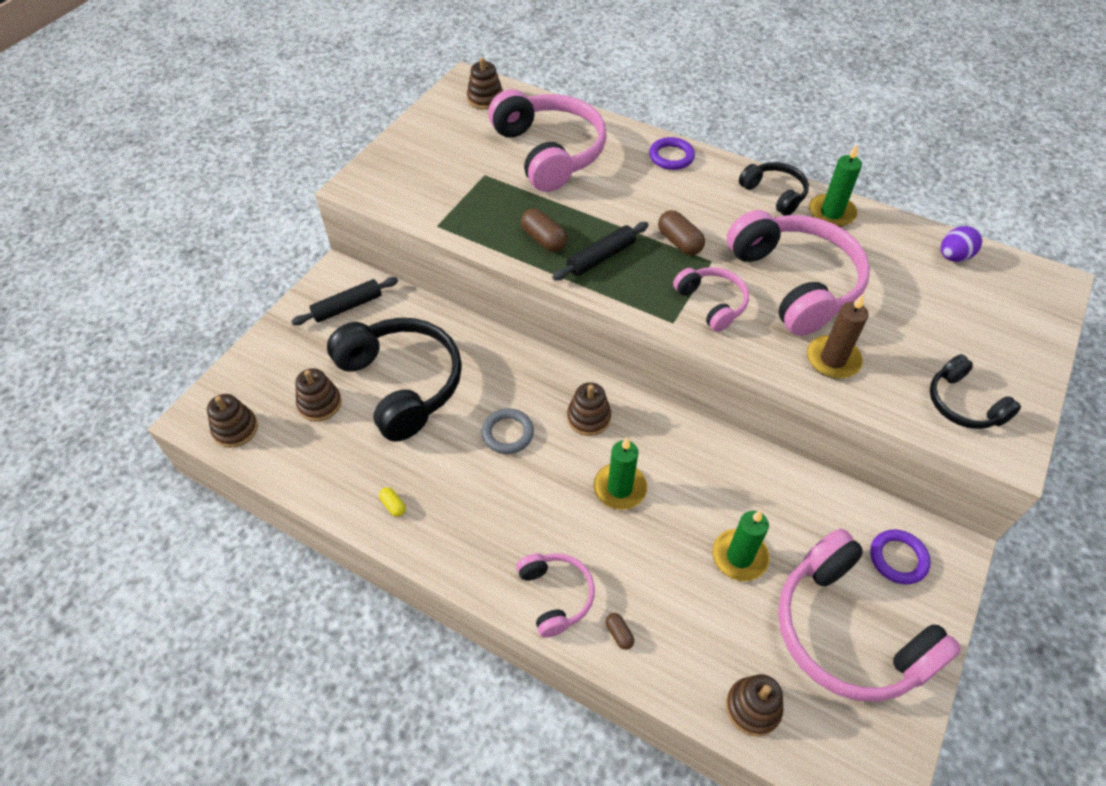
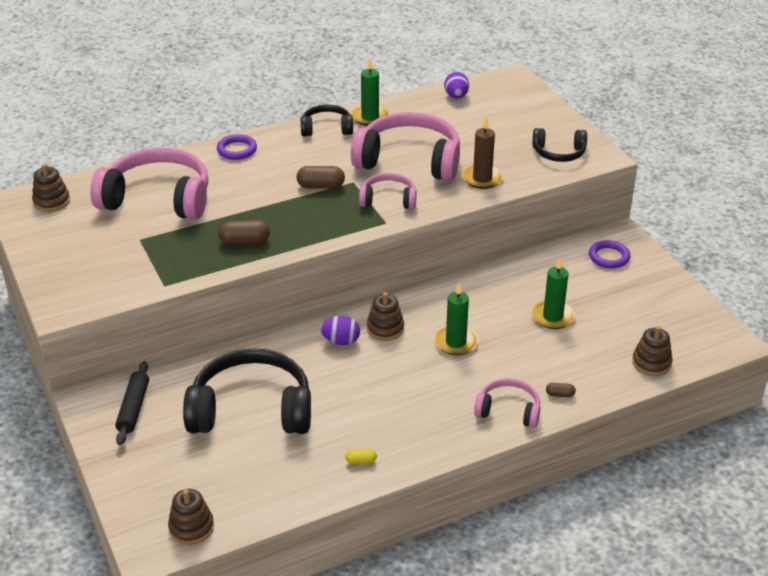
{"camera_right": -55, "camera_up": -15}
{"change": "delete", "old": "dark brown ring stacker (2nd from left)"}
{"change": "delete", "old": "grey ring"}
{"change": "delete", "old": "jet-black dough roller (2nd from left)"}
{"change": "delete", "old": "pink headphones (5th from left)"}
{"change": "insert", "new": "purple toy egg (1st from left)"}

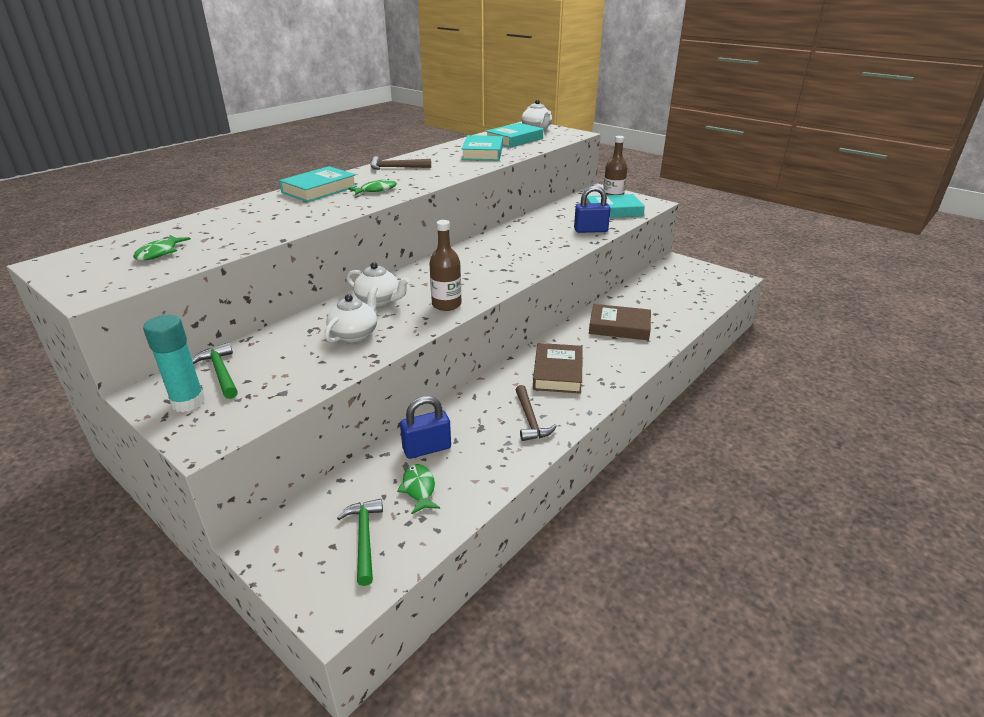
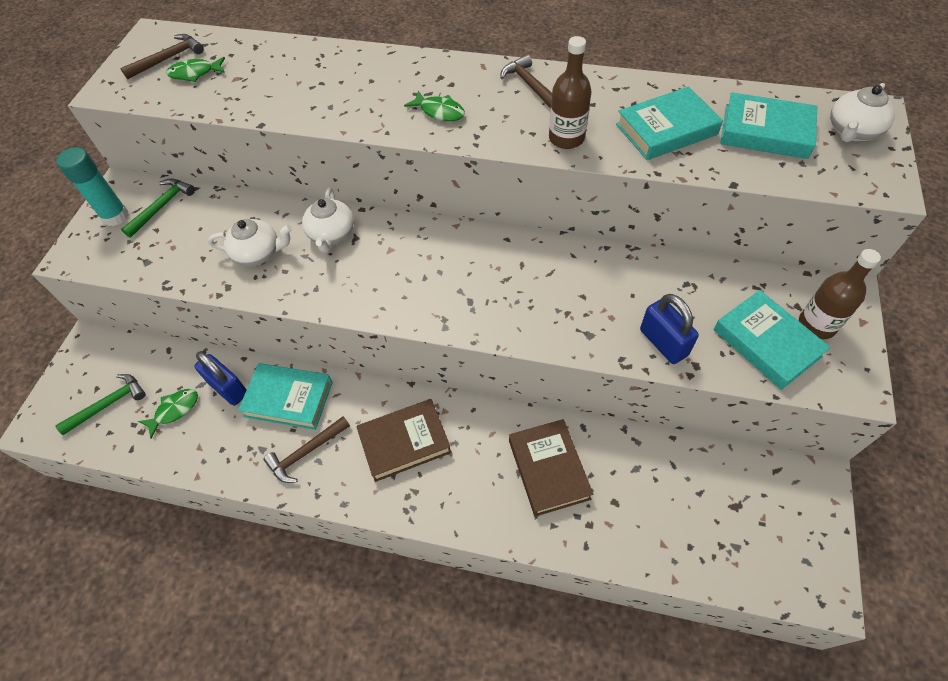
{"camera_right": 65, "camera_up": 25}
{"change": "insert", "new": "dark brown hammer (1st from left)"}
{"change": "move", "old": "turquoise hardback (1st from left)"}
{"change": "move", "old": "dark brown flask (1st from left)"}

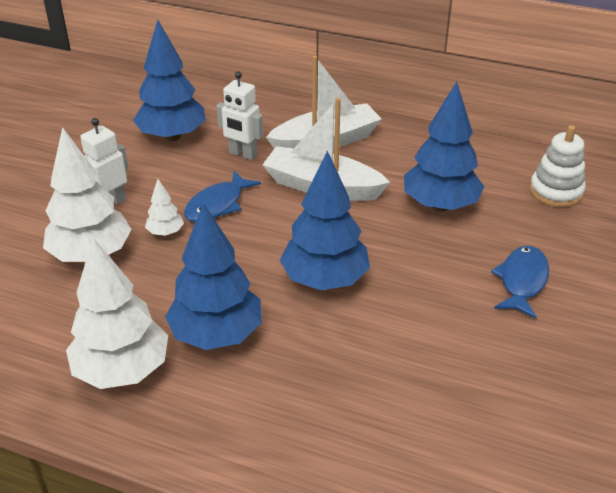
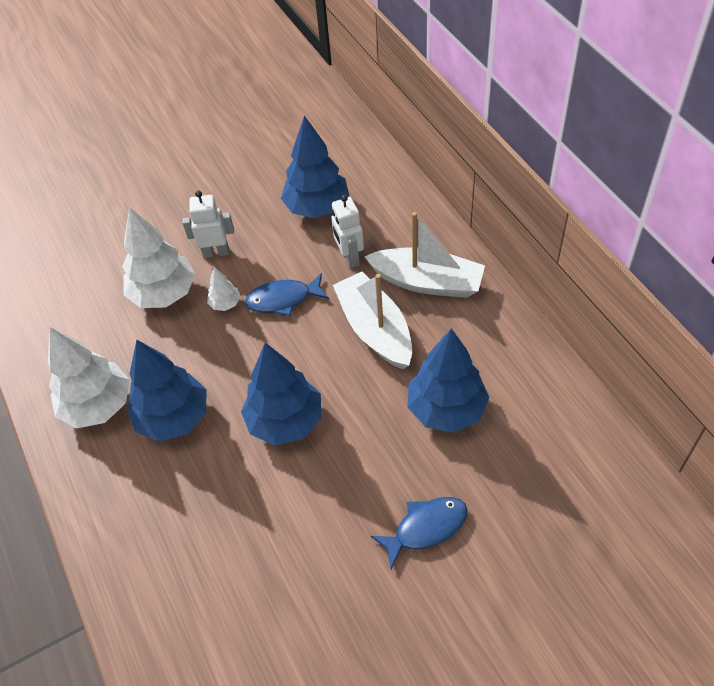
{"camera_right": 45, "camera_up": 15}
{"change": "delete", "old": "pure white ring stacker"}

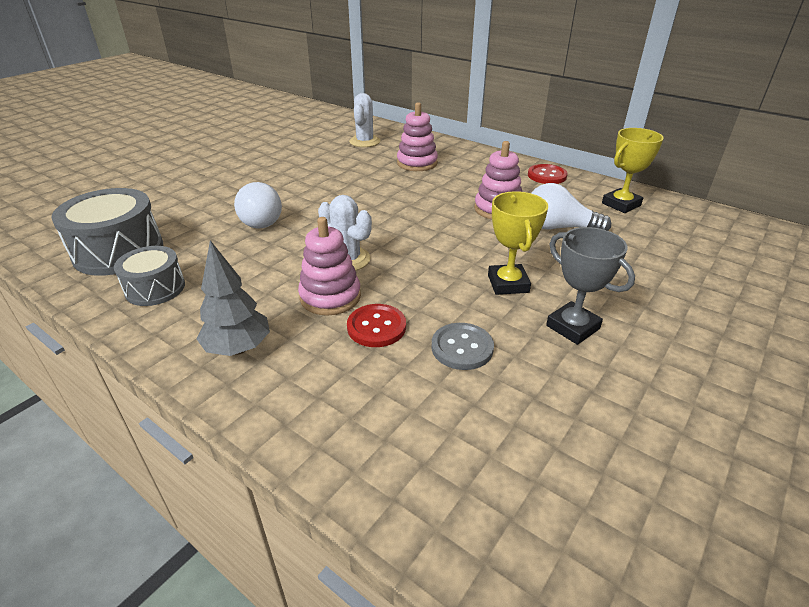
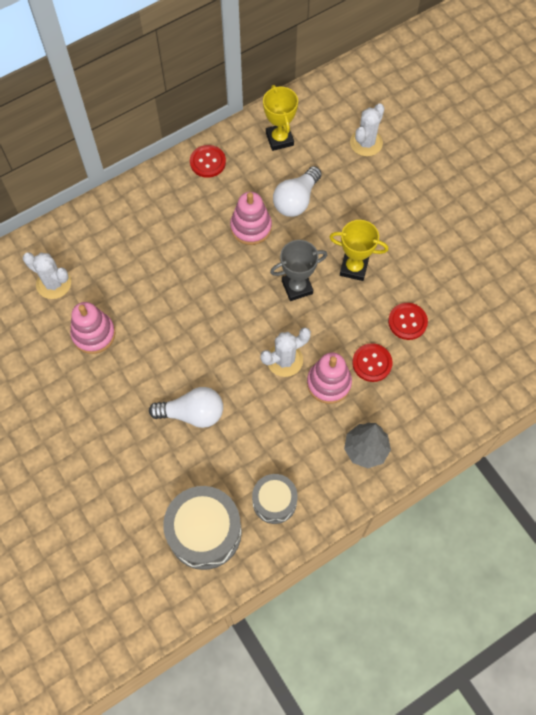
{"camera_right": -70, "camera_up": 30}
{"change": "insert", "new": "pure white cactus (3rd from left)"}
{"change": "move", "old": "pink ring stacker (2nd from left in the first image)", "new": "pink ring stacker (1st from left)"}
{"change": "move", "old": "grey award cup"}
{"change": "recolor", "old": "grey sewing button", "new": "crimson sewing button (3rd from left)"}

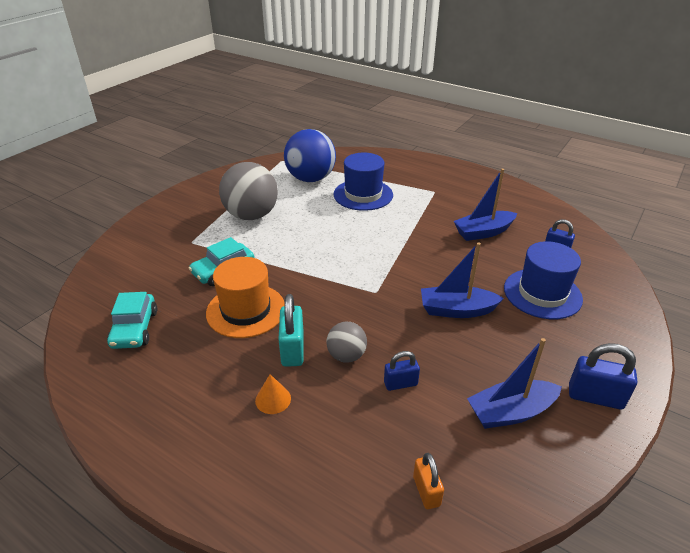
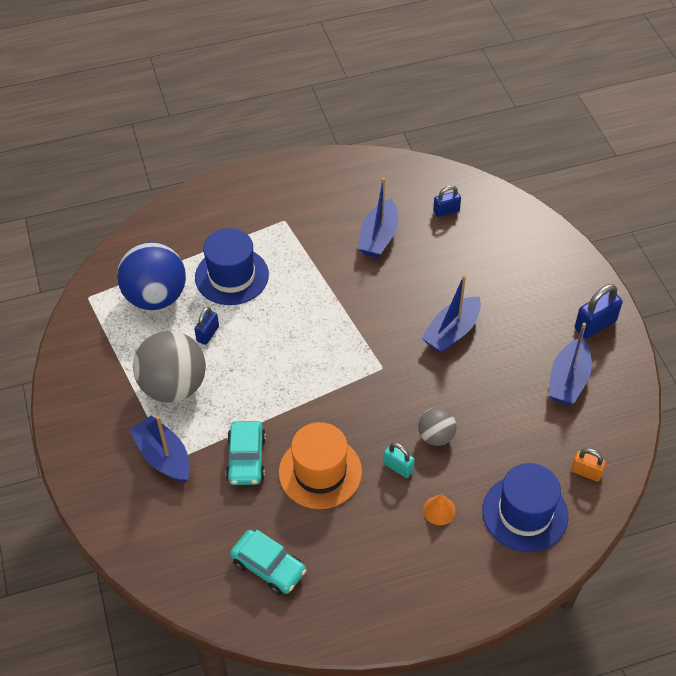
{"camera_right": -50, "camera_up": 15}
{"change": "insert", "new": "blue toy boat (1st from left)"}
{"change": "move", "old": "blue small lock (1st from left)"}
{"change": "move", "old": "blue hat (2nd from left)"}
{"change": "resize", "old": "turquoise small lock", "factor": 0.64}

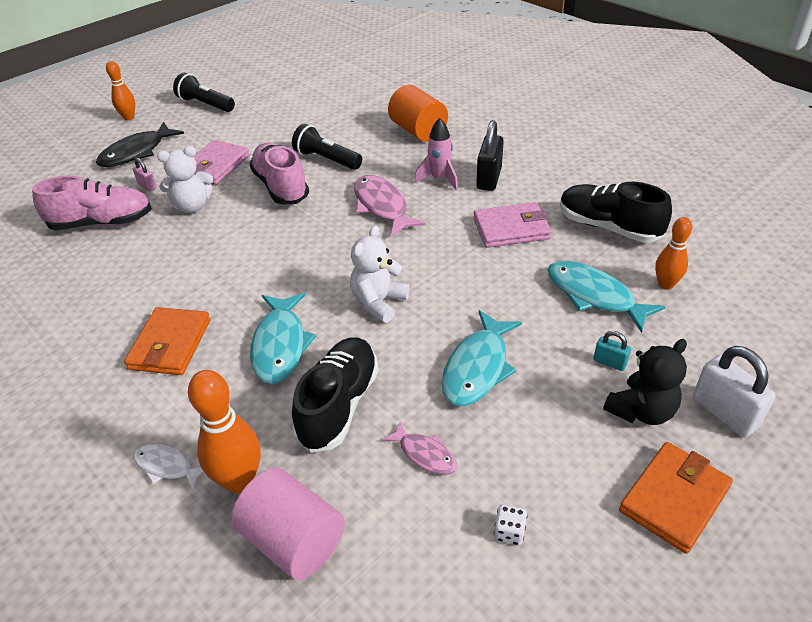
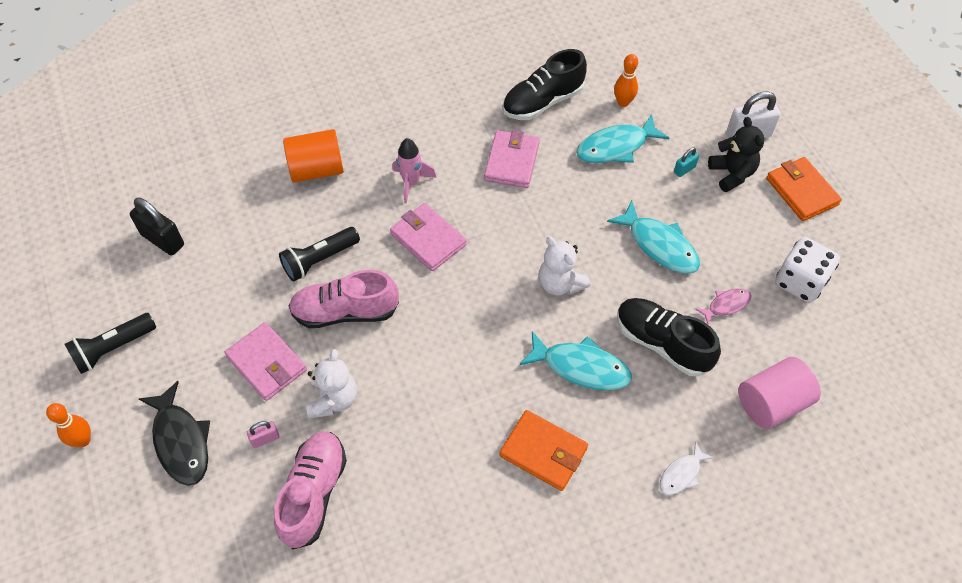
{"camera_right": -70, "camera_up": 15}
{"change": "delete", "old": "orange-coloured skittle (2nd from left)"}
{"change": "move", "old": "jet-black small lock"}
{"change": "replace", "old": "pink toy fish (1st from left)", "new": "pink billfold (2nd from left)"}
{"change": "resize", "old": "pure white game die", "factor": 2.34}

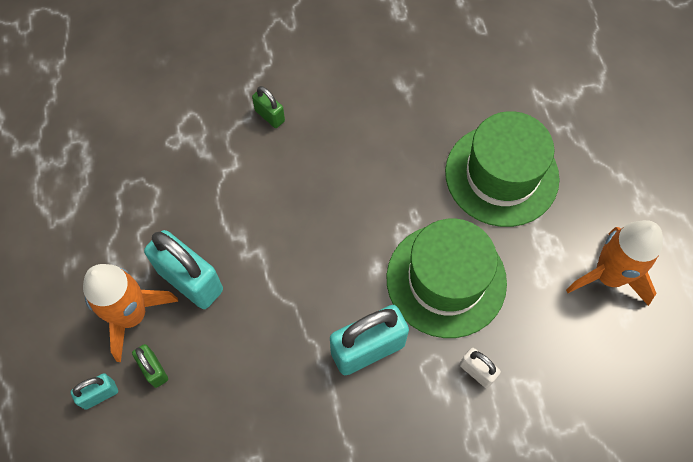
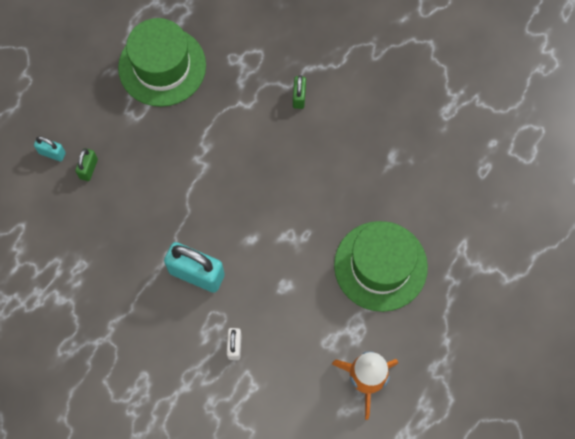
{"camera_right": 50, "camera_up": 5}
{"change": "delete", "old": "orange-coloured spaceship (1st from left)"}
{"change": "delete", "old": "turquoise small lock (2nd from left)"}
{"change": "move", "old": "emerald hat (1st from left)"}

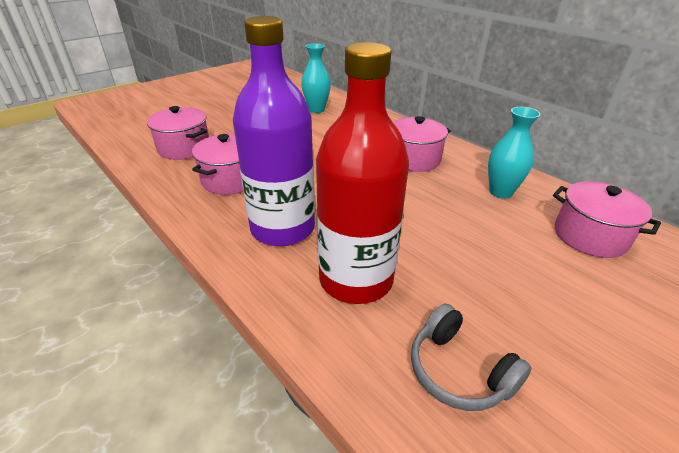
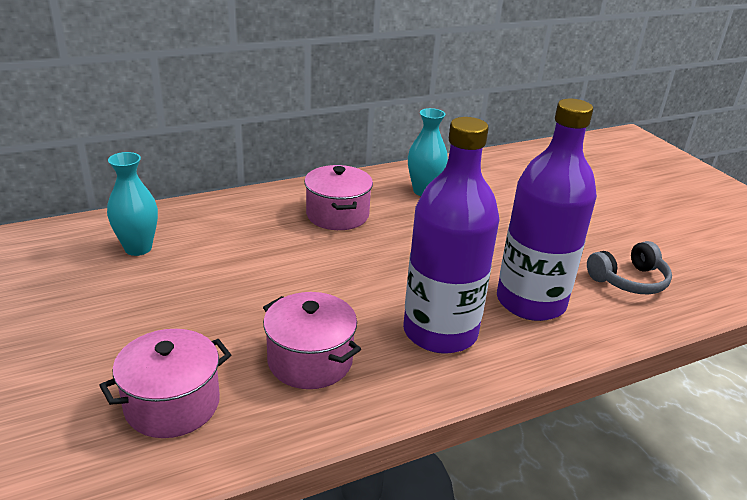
{"camera_right": -75, "camera_up": -5}
{"change": "delete", "old": "pink stockpot (4th from left)"}
{"change": "recolor", "old": "crimson flask", "new": "purple flask (2nd from left)"}

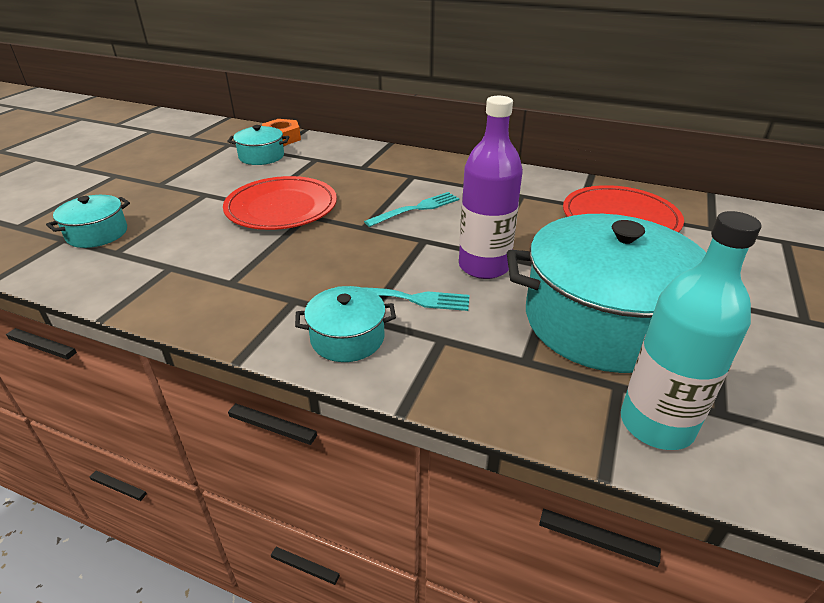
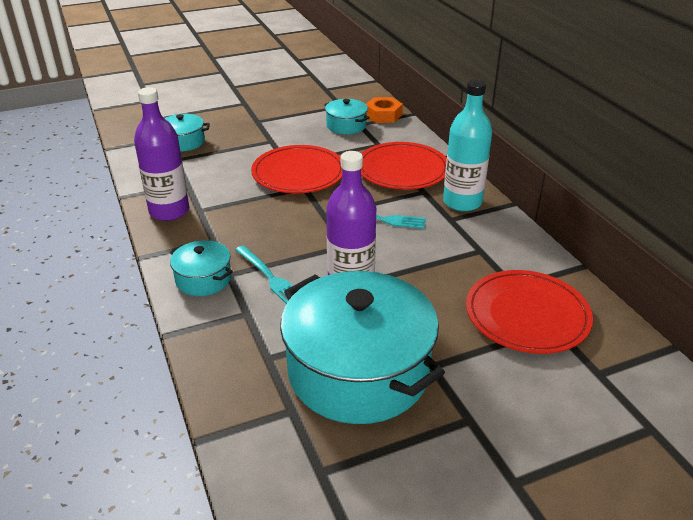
{"camera_right": 45, "camera_up": 0}
{"change": "insert", "new": "purple flask (1st from left)"}
{"change": "insert", "new": "crimson plate (2nd from left)"}
{"change": "move", "old": "turquoise flask"}

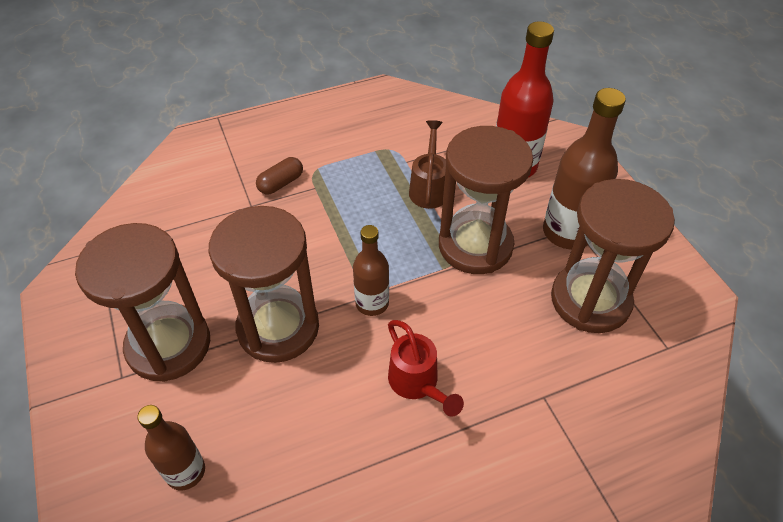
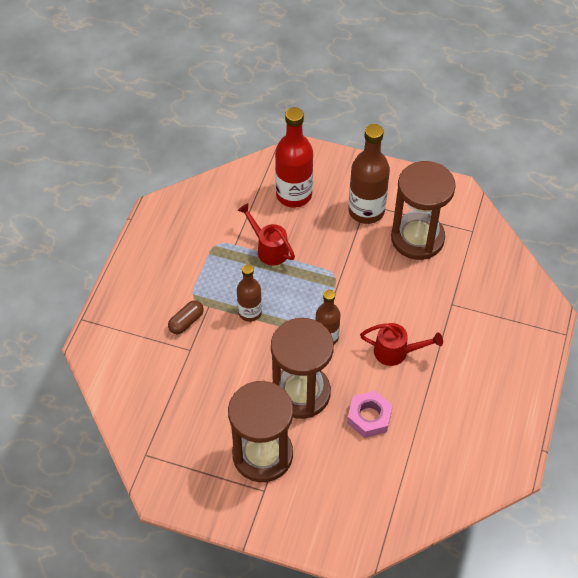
{"camera_right": -50, "camera_up": 5}
{"change": "delete", "old": "dark brown sand timer (3rd from left)"}
{"change": "insert", "new": "pink hexagon nut"}
{"change": "move", "old": "dark brown flask (1st from left)"}
{"change": "recolor", "old": "dark brown watering pot", "new": "crimson watering pot (1st from left)"}
{"change": "rotate", "old": "dark brown capsule", "degrees": 45}

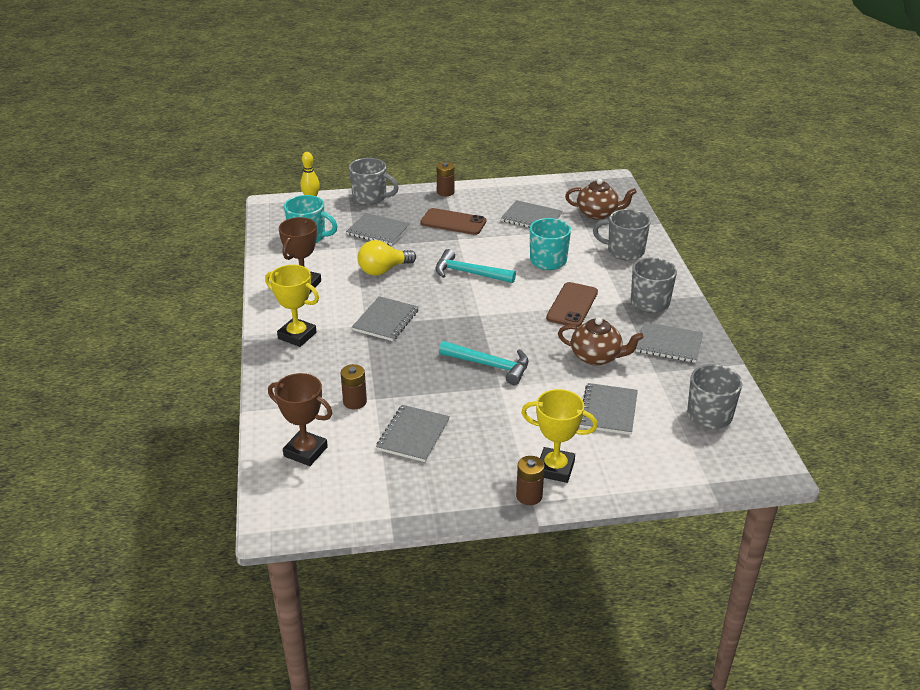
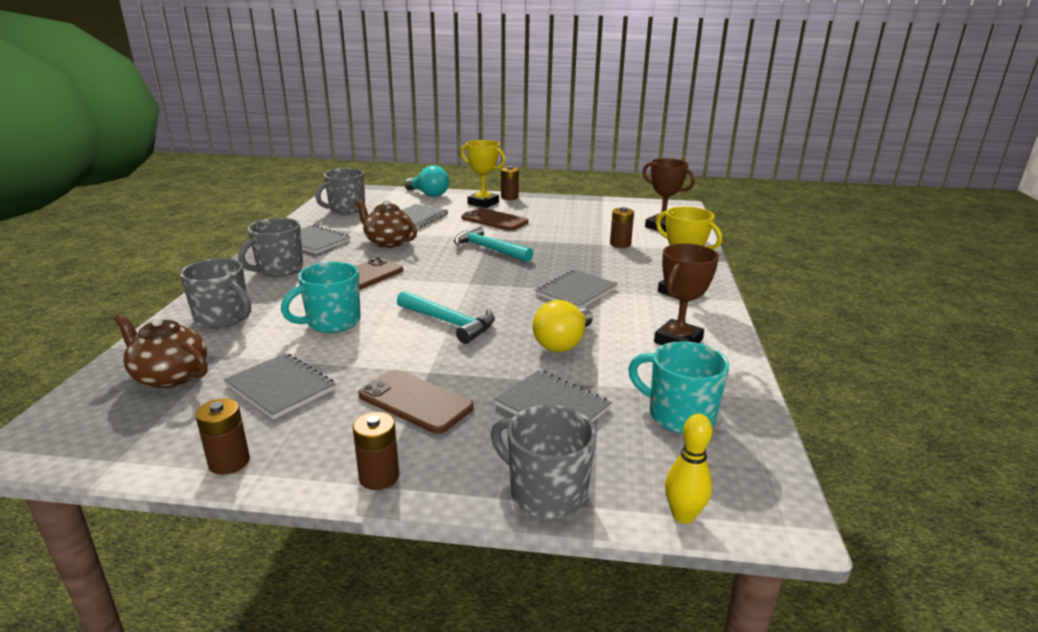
{"camera_right": -165, "camera_up": -10}
{"change": "delete", "old": "grey notepad (3rd from left)"}
{"change": "insert", "new": "dark brown power cell (1st from left)"}
{"change": "insert", "new": "turquoise light bulb"}
{"change": "insert", "new": "dark brown smartphone (3rd from left)"}
{"change": "rotate", "old": "golden light bulb", "degrees": 135}

